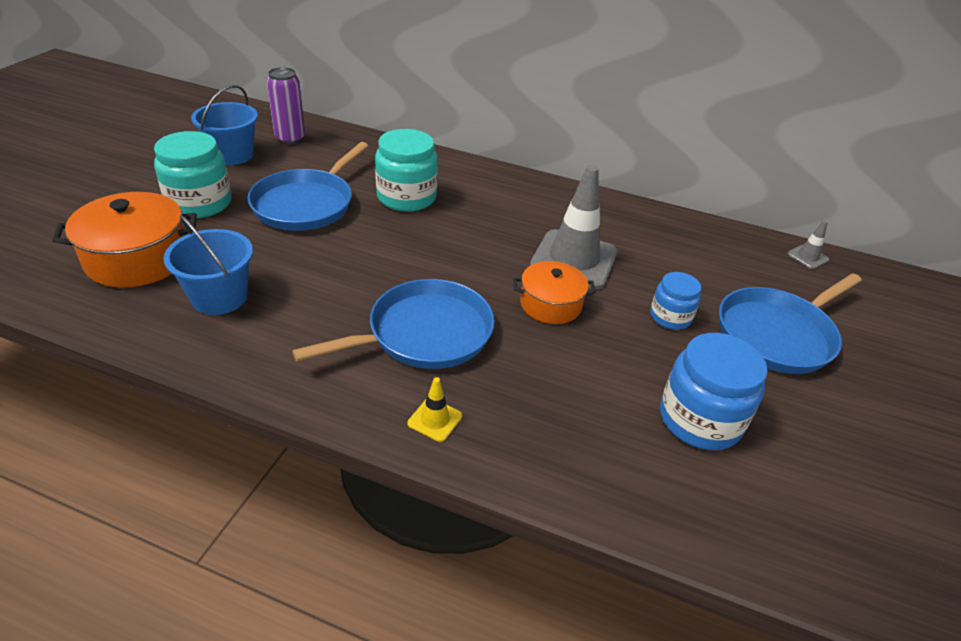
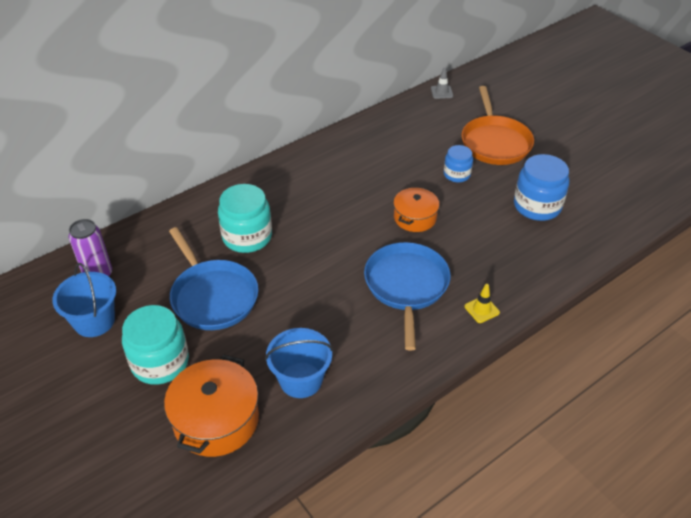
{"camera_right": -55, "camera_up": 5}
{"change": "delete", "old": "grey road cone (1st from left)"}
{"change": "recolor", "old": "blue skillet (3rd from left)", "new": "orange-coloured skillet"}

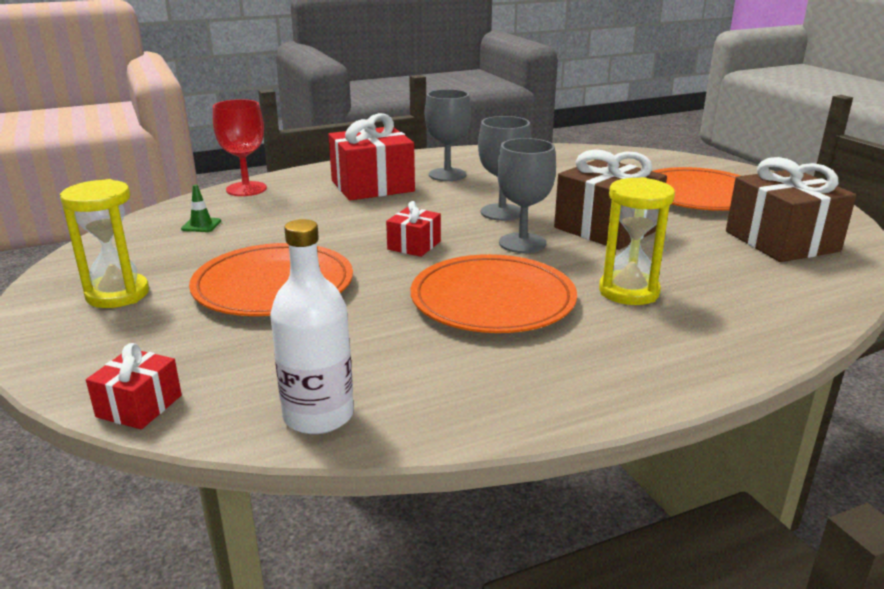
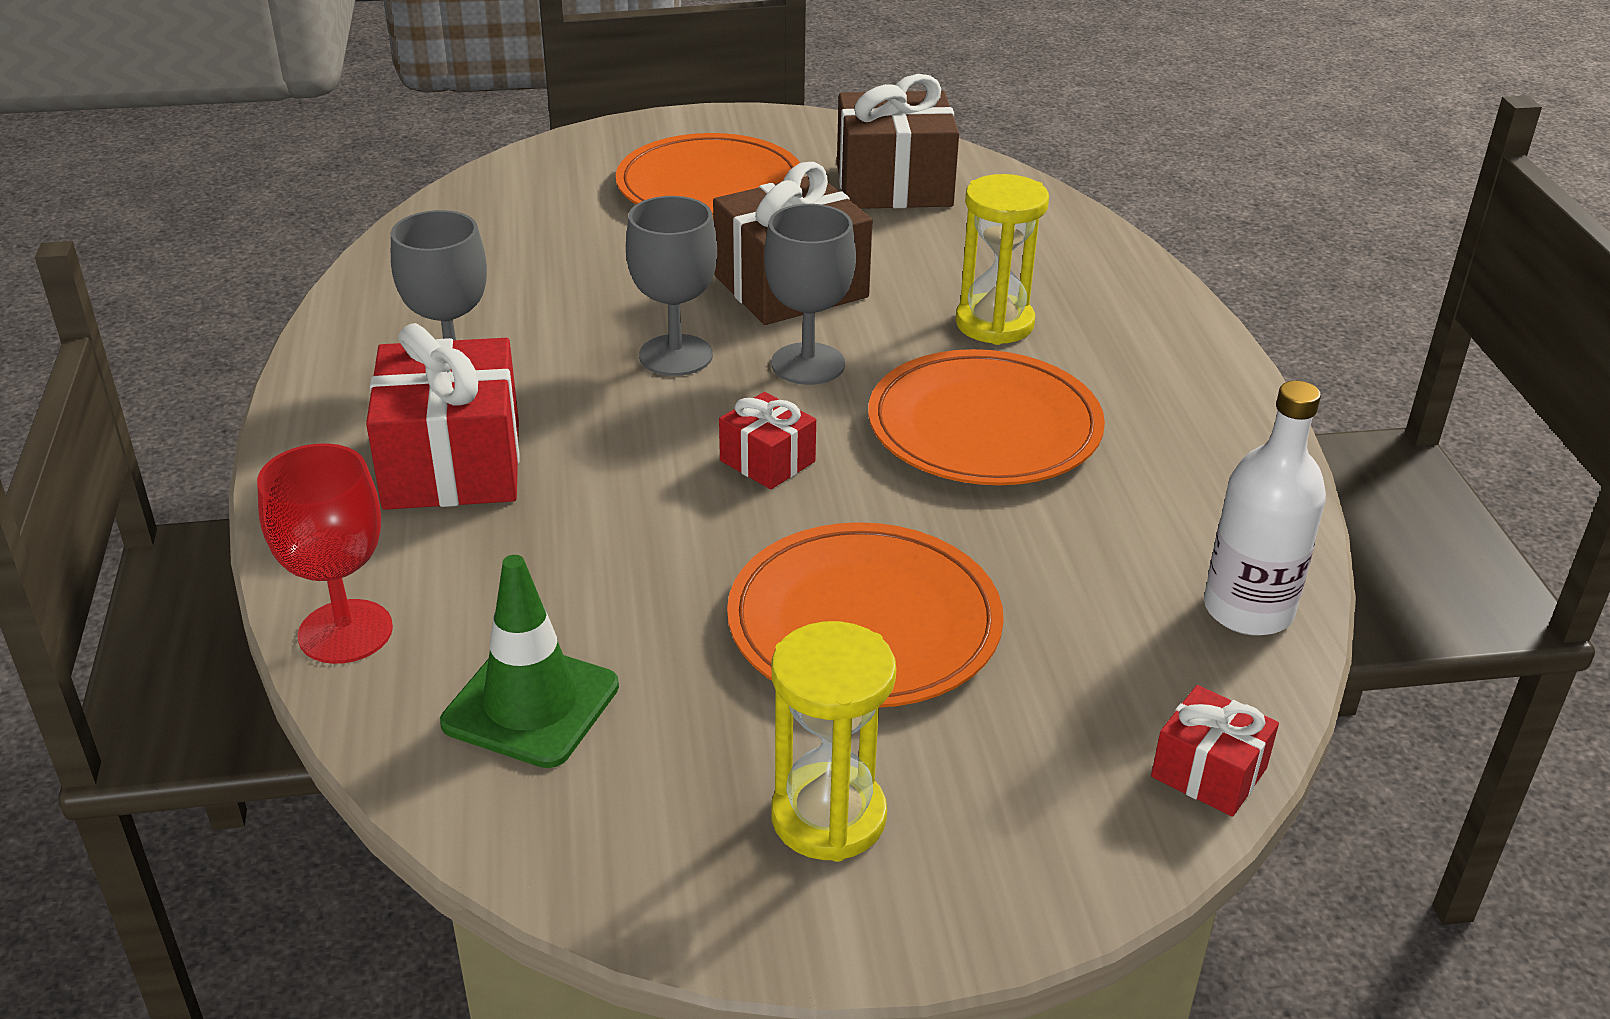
{"camera_right": -75, "camera_up": 10}
{"change": "resize", "old": "emerald road cone", "factor": 2.04}

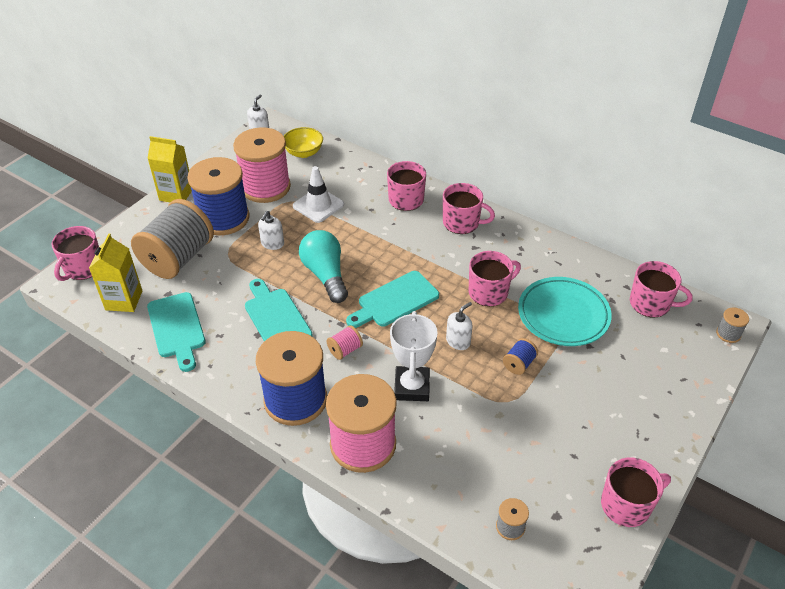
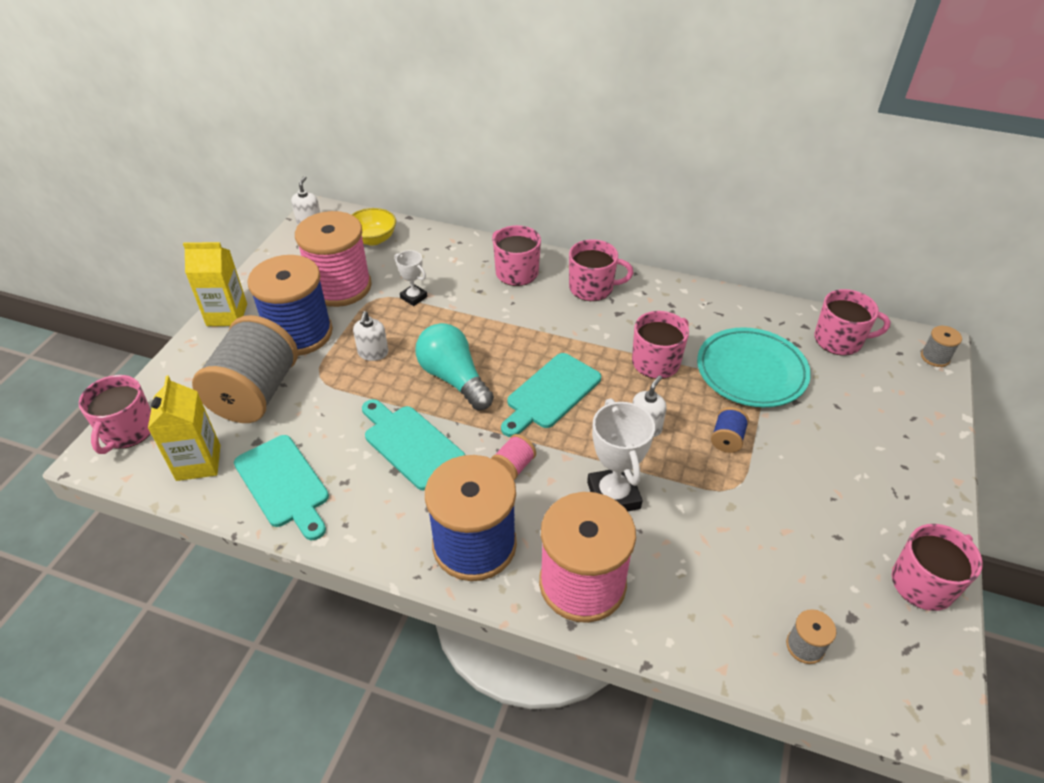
{"camera_right": -15, "camera_up": 0}
{"change": "replace", "old": "pure white road cone", "new": "pure white award cup (1st from left)"}

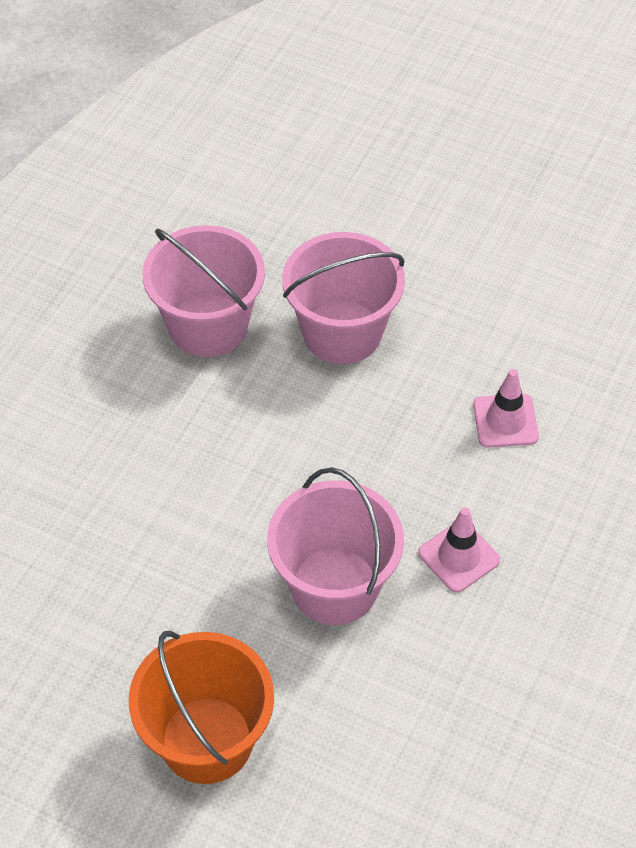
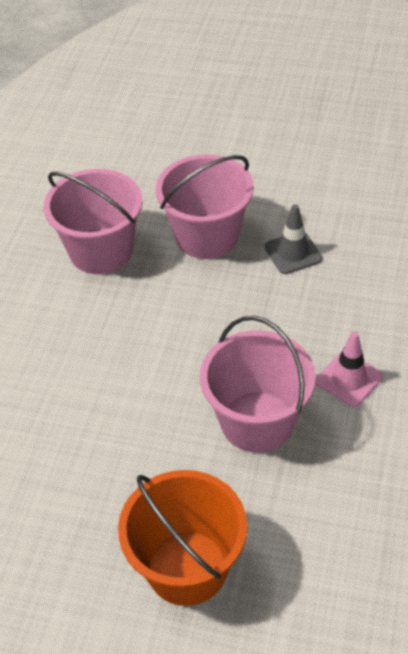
{"camera_right": -10, "camera_up": -5}
{"change": "delete", "old": "pink road cone (2nd from left)"}
{"change": "insert", "new": "grey road cone"}

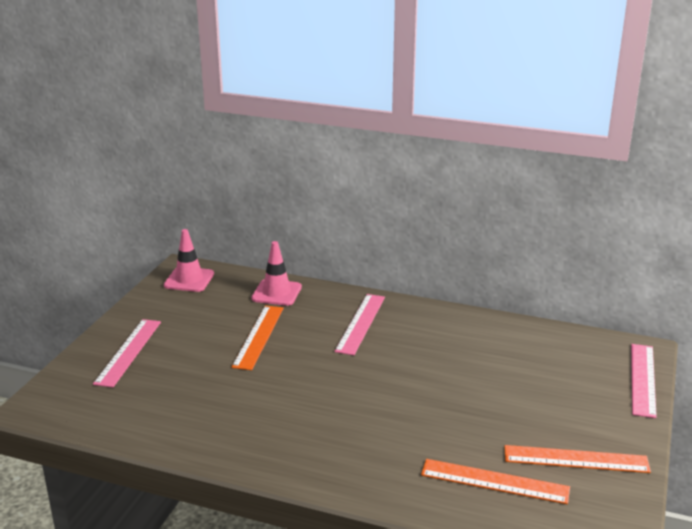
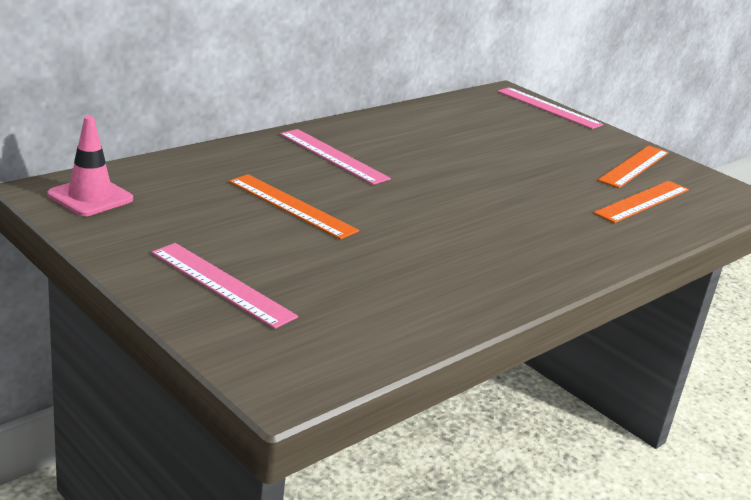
{"camera_right": -65, "camera_up": 0}
{"change": "delete", "old": "pink road cone (2nd from left)"}

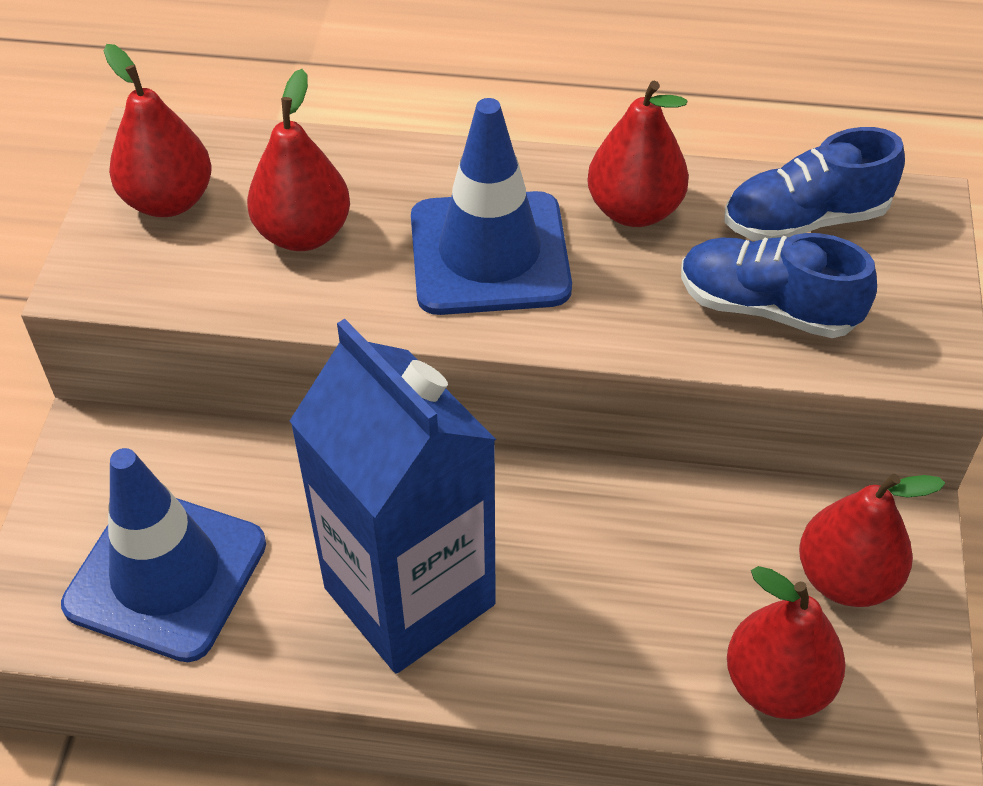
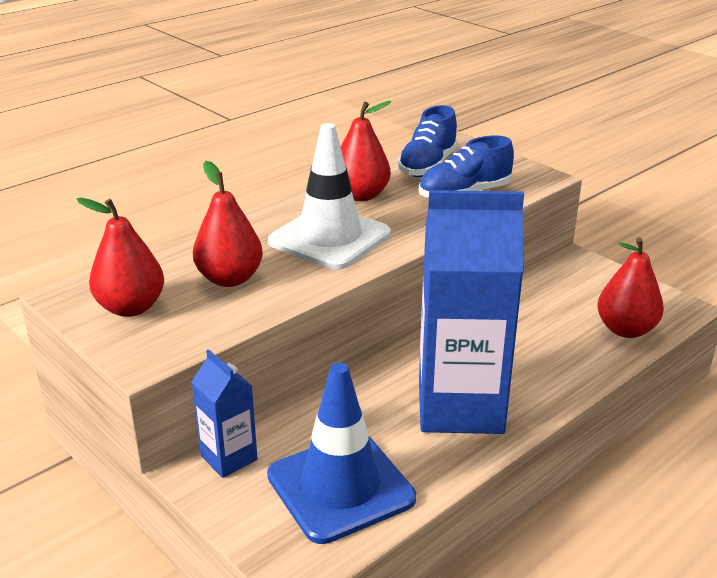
{"camera_right": -50, "camera_up": -20}
{"change": "delete", "old": "crimson pear fruit (5th from left)"}
{"change": "insert", "new": "blue milk carton (1st from left)"}
{"change": "recolor", "old": "blue road cone (2nd from left)", "new": "pure white road cone"}

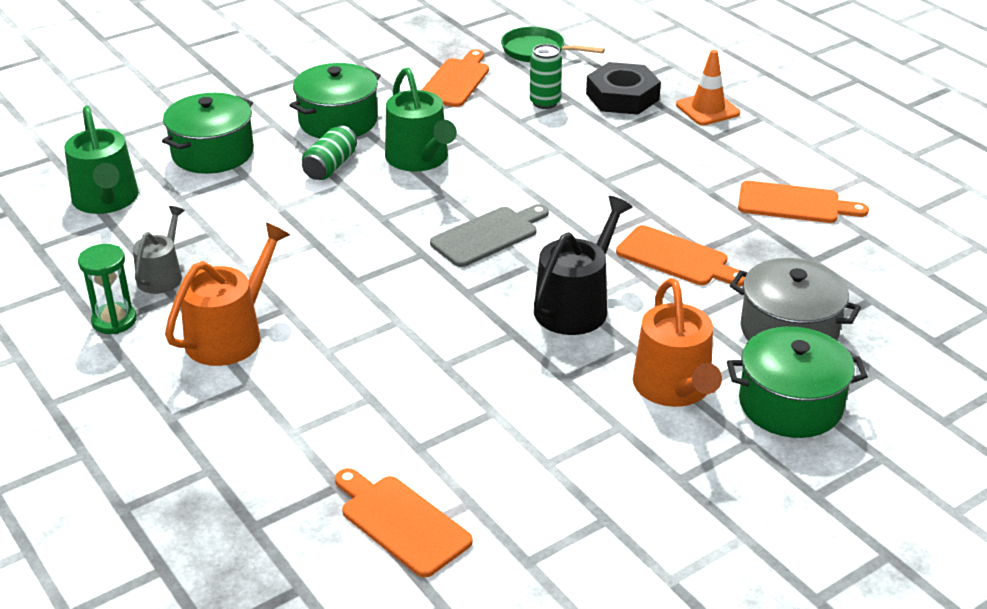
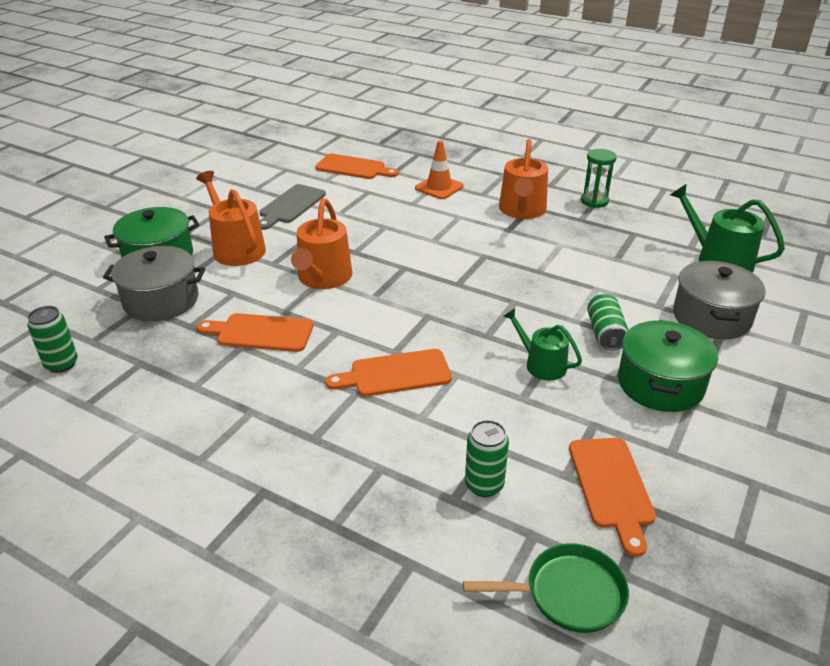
{"camera_right": 155, "camera_up": 0}
{"change": "delete", "old": "grey watering pot"}
{"change": "delete", "old": "jet-black hexagon nut"}
{"change": "insert", "new": "emerald tin (1st from left)"}
{"change": "move", "old": "grey cutting board"}
{"change": "move", "old": "orange-coloured road cone"}
{"change": "move", "old": "orange-coloured cutting board (4th from left in the first image)", "new": "orange-coloured cutting board (3rd from left)"}
{"change": "recolor", "old": "emerald stockpot (1st from left)", "new": "grey stockpot (2nd from left)"}
{"change": "recolor", "old": "jet-black watering pot", "new": "orange-coloured watering pot (2nd from left)"}
{"change": "resize", "old": "emerald watering pot (2nd from left in the first image)", "factor": 0.63}

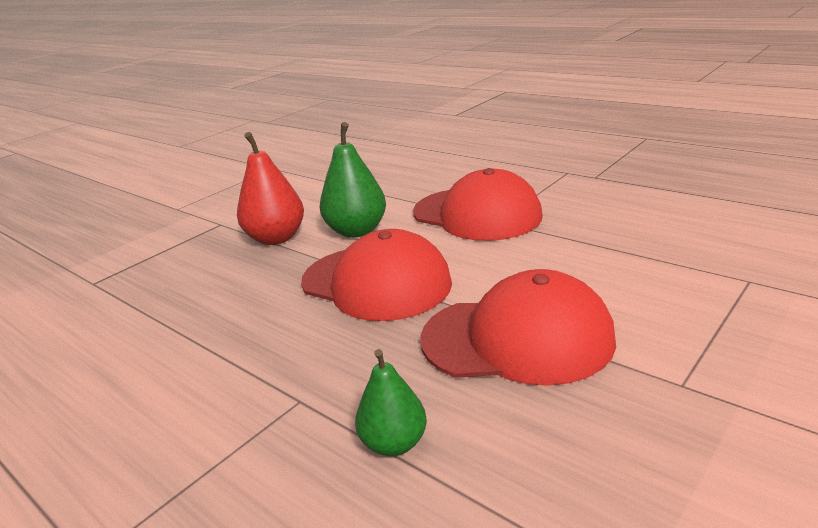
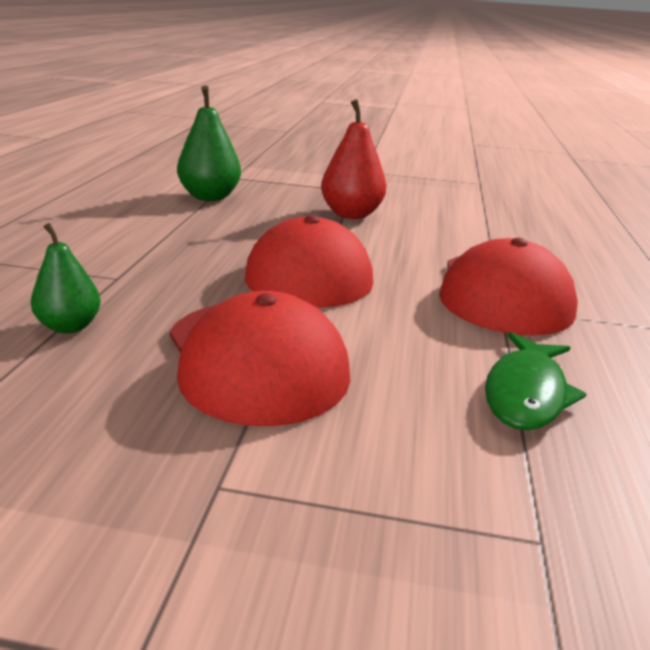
{"camera_right": 55, "camera_up": 0}
{"change": "insert", "new": "emerald toy fish"}
{"change": "move", "old": "emerald pear fruit (1st from left in the first image)", "new": "emerald pear fruit (2nd from left)"}

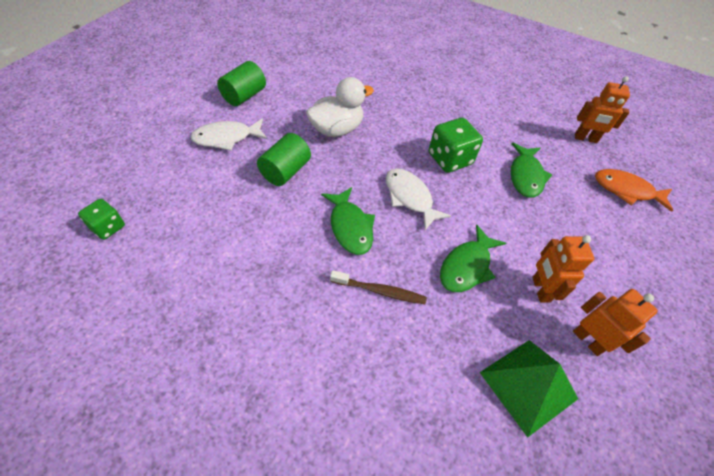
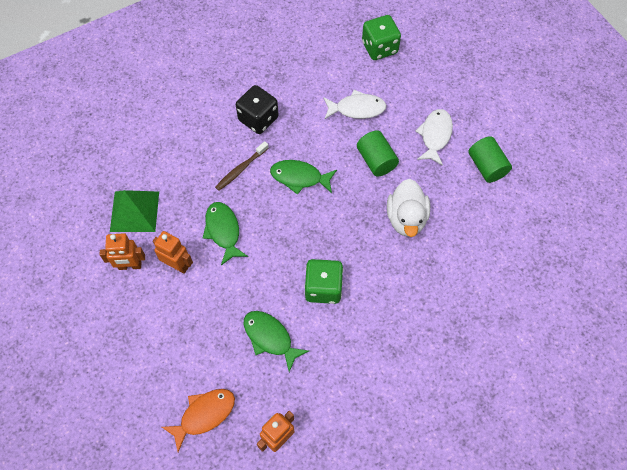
{"camera_right": 125, "camera_up": 10}
{"change": "insert", "new": "jet-black game die"}
{"change": "move", "old": "pure white toy fish (2nd from left in the first image)", "new": "pure white toy fish (1st from left)"}
{"change": "resize", "old": "emerald game die (1st from left in the first image)", "factor": 1.63}

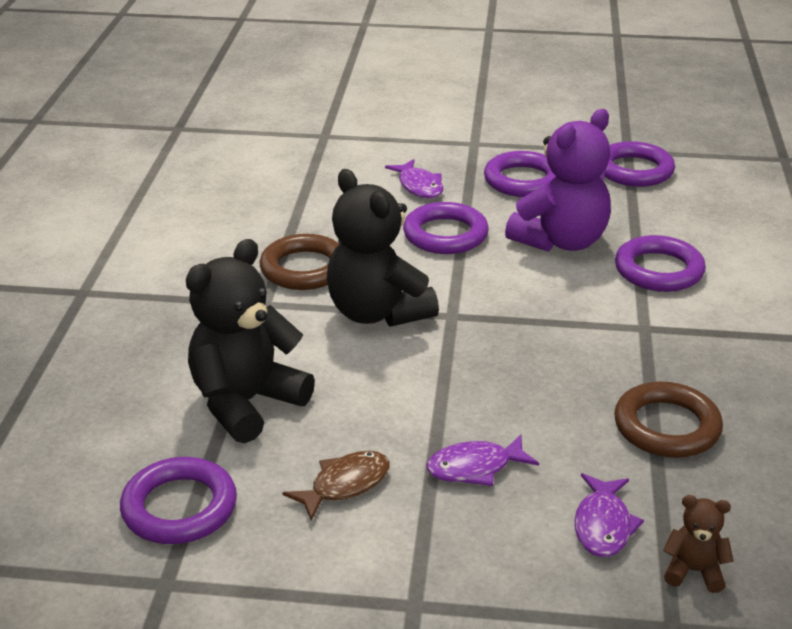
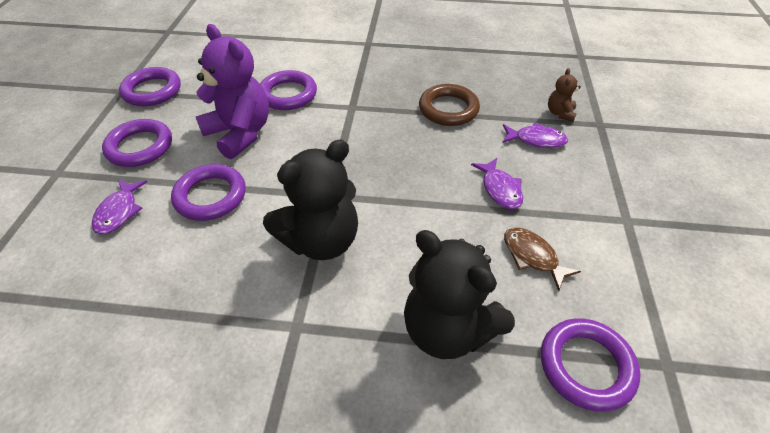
{"camera_right": -90, "camera_up": 15}
{"change": "delete", "old": "dark brown ring (1st from left)"}
{"change": "rotate", "old": "purple toy fish (1st from left)", "degrees": 120}

